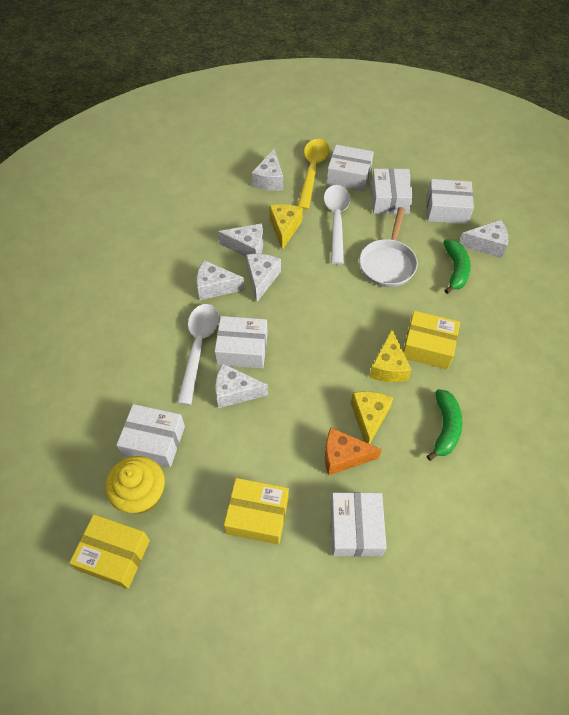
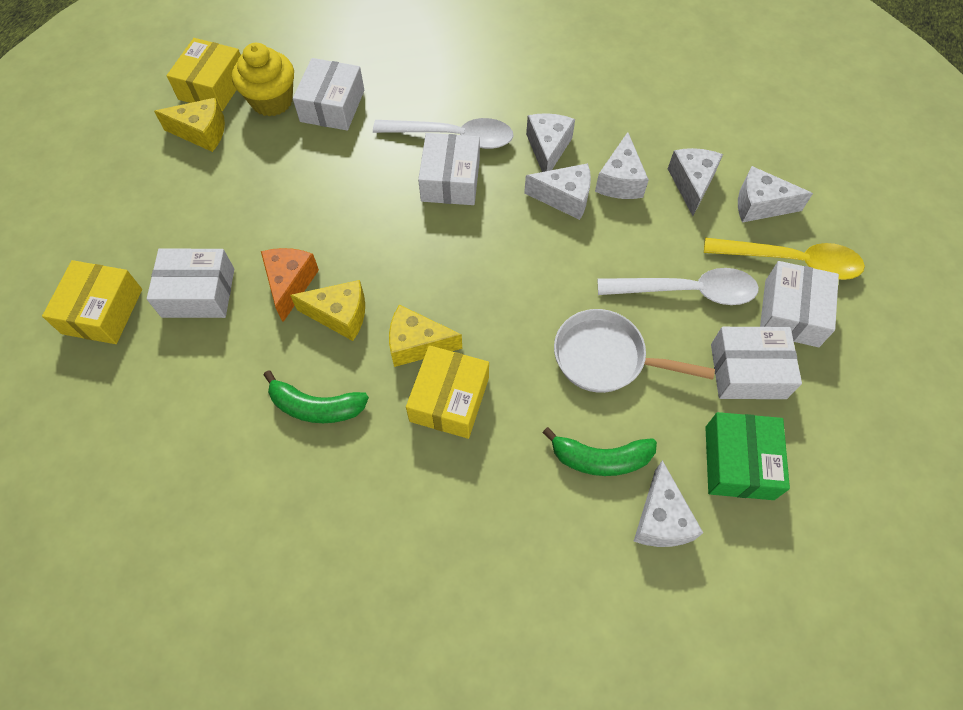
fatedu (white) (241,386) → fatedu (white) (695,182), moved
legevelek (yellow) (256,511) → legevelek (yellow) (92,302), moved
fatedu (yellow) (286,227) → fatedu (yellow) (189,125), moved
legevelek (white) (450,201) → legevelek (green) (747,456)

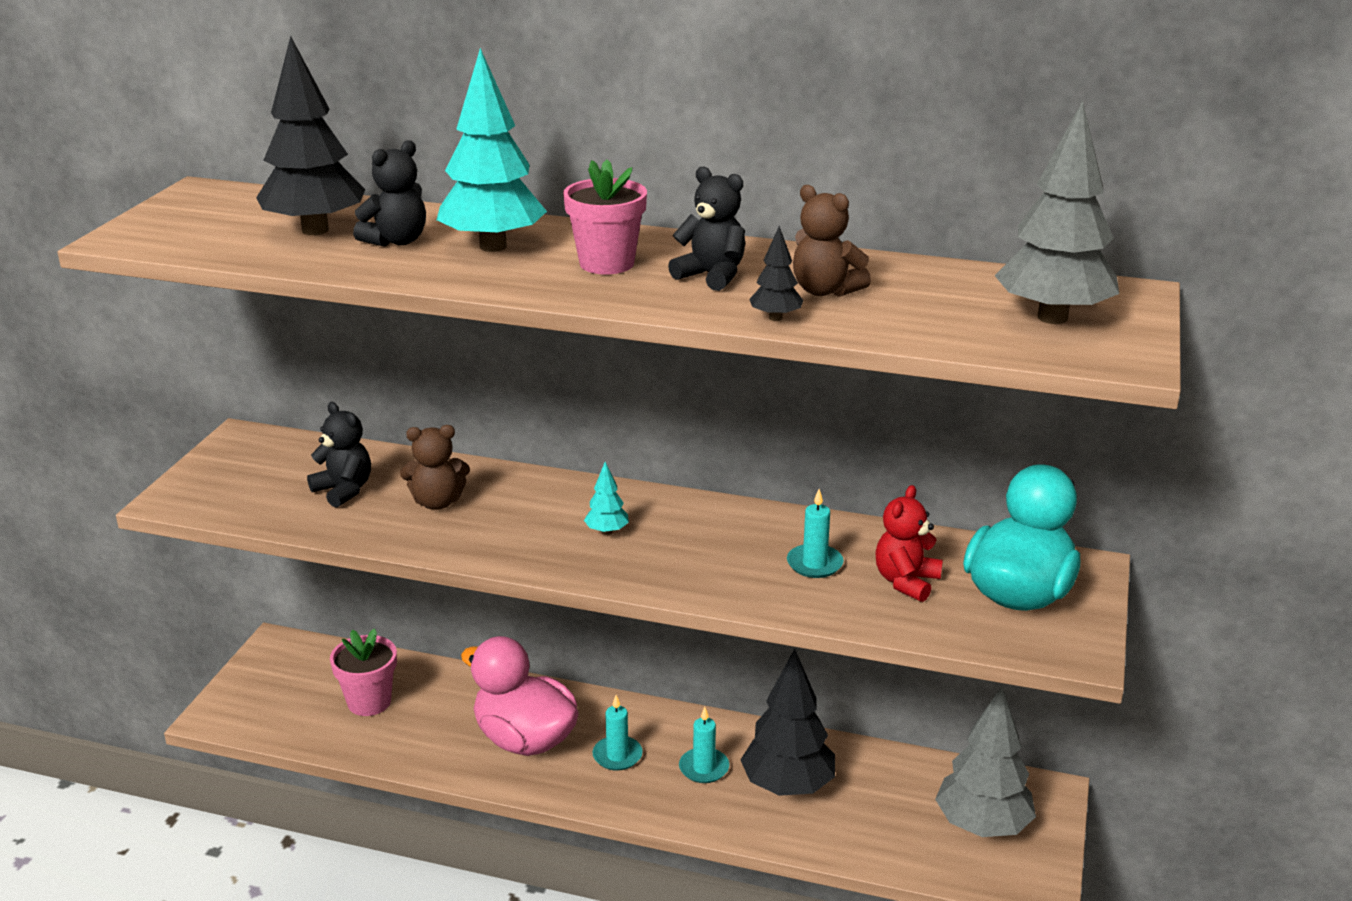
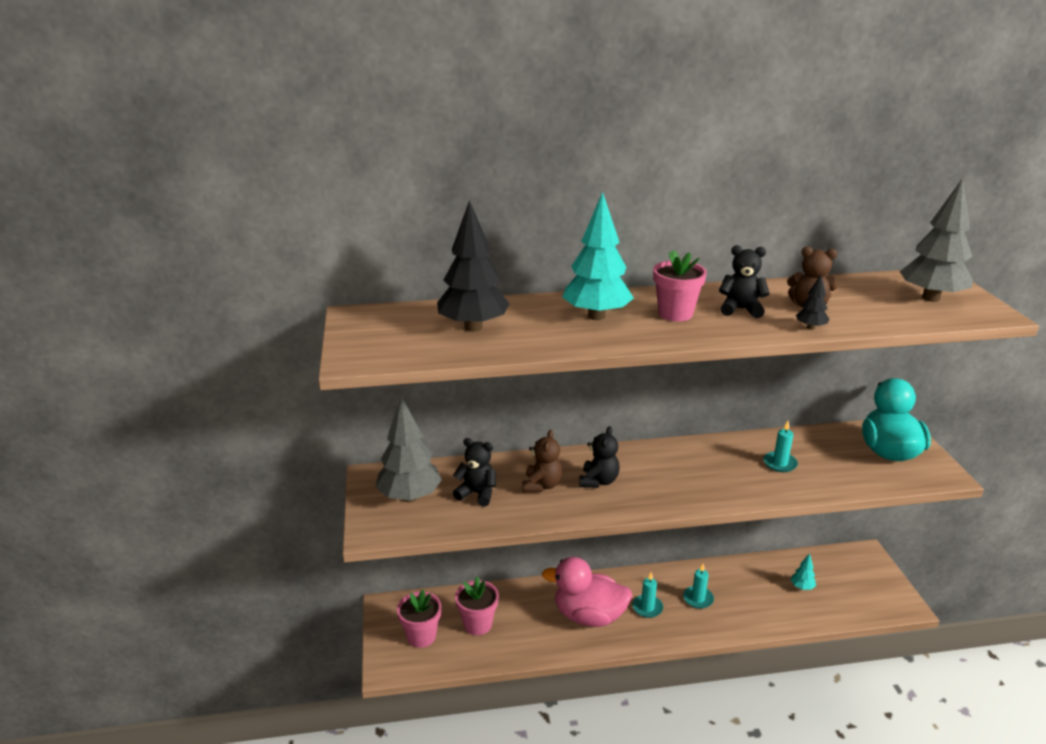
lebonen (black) (788,722) → -
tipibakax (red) (909,543) → -
- → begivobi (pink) (419,619)
tipibakax (black) (389,193) → tipibakax (black) (599,457), moved
lebonen (turquoise) (606,498) → lebonen (turquoise) (803,571), moved
lebonen (grey) (985,761) → lebonen (grey) (409,449), moved
tipibakax (brown) (435,467) → tipibakax (brown) (542,461), 45 degrees counterclockwise

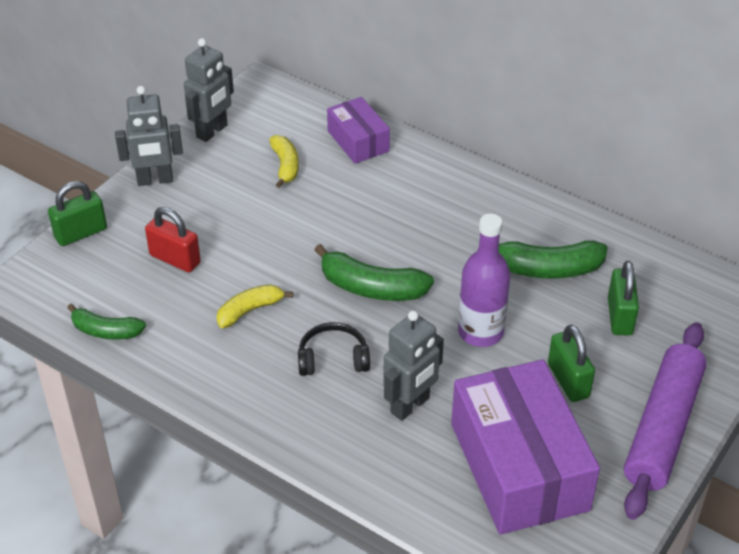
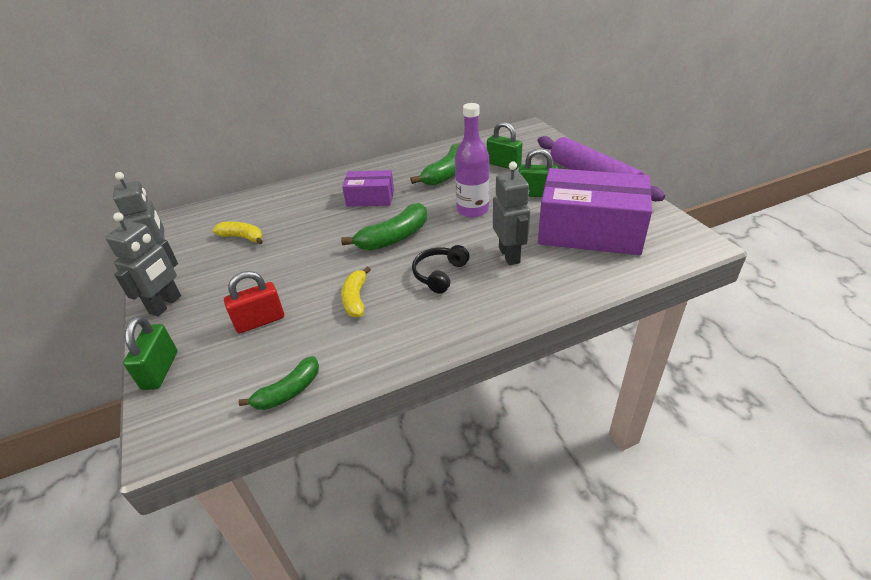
legevelek (purple) (358,130) → legevelek (purple) (368,188), moved

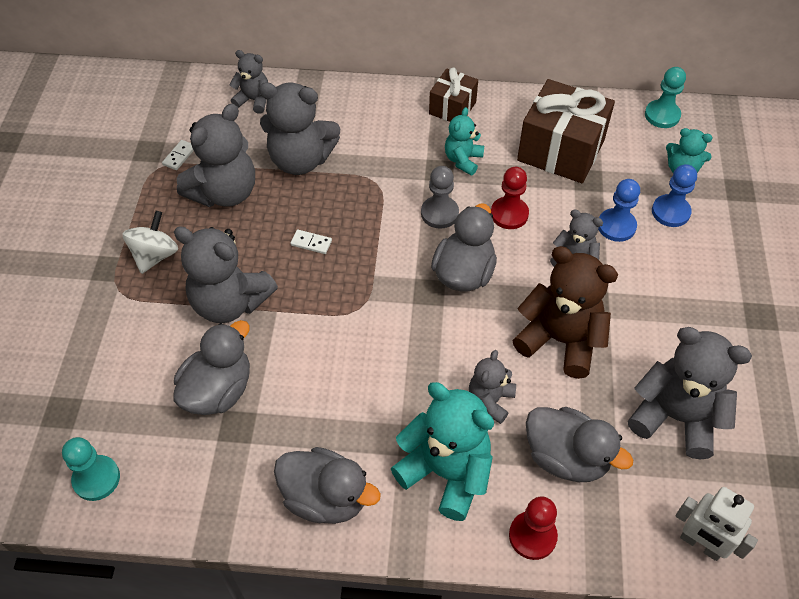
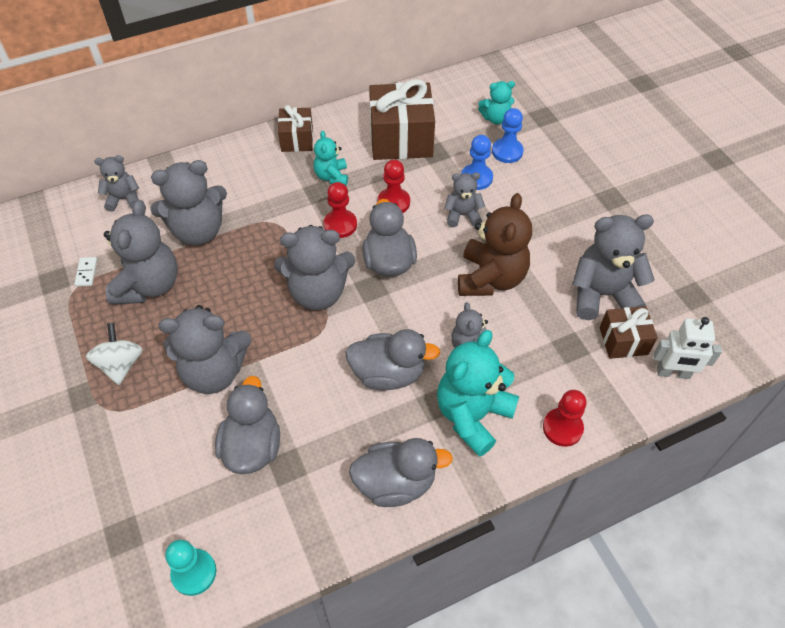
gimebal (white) (311,241) → -
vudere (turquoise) (665,97) → -
- → tipibakax (grey) (314,267)
- → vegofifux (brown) (629,332)
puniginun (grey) (579,444) → puniginun (grey) (392,359), moved
vudere (grey) (440,197) → vudere (red) (340,210)
tipibakax (turquoise) (442,451) → tipibakax (turquoise) (478,393), 60 degrees counterclockwise
tipibakax (brown) (565,312) → tipibakax (brown) (495,244), 105 degrees clockwise

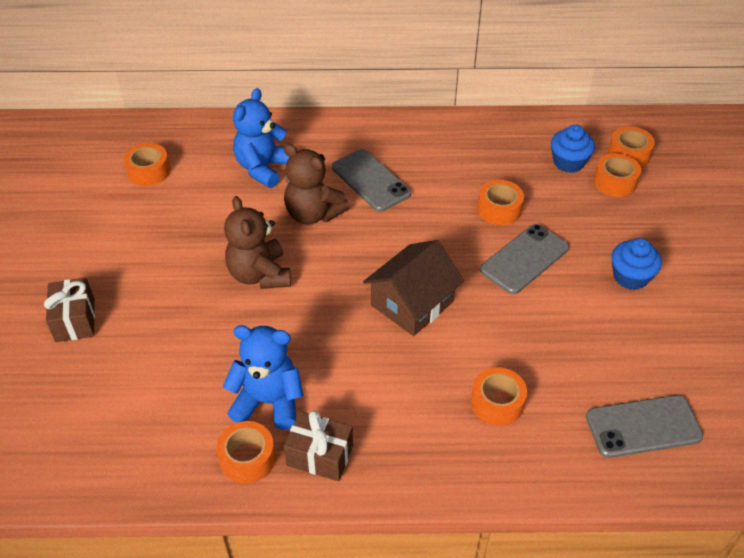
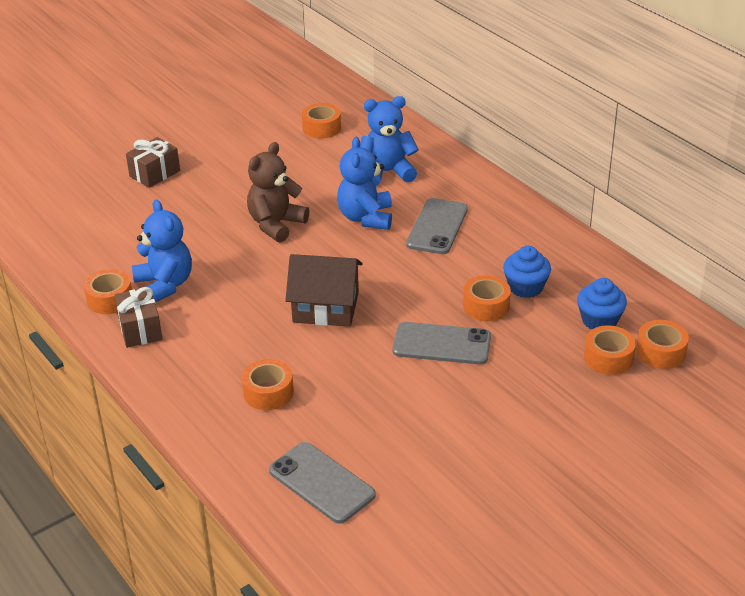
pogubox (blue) (636,264) → pogubox (blue) (527,272), moved
tipibakax (brown) (316,184) → tipibakax (blue) (364,183)

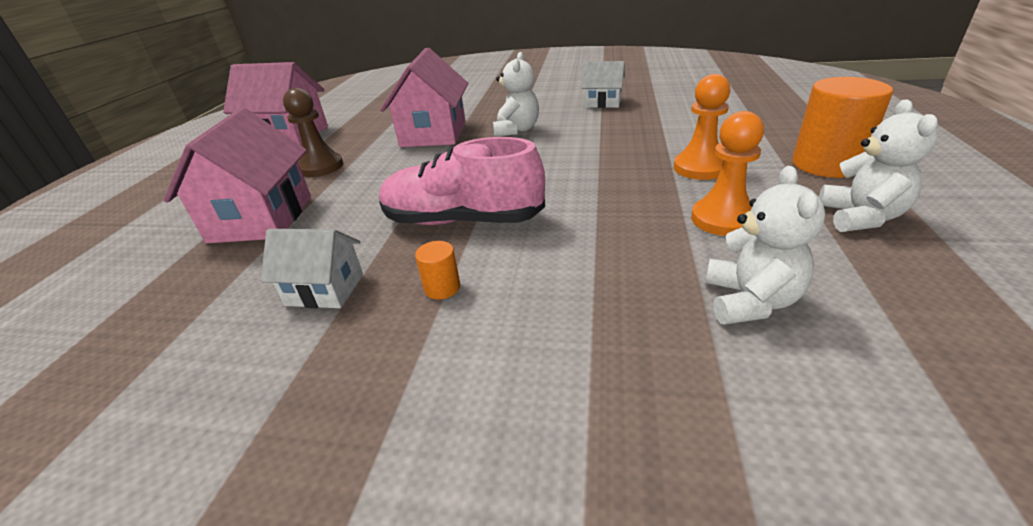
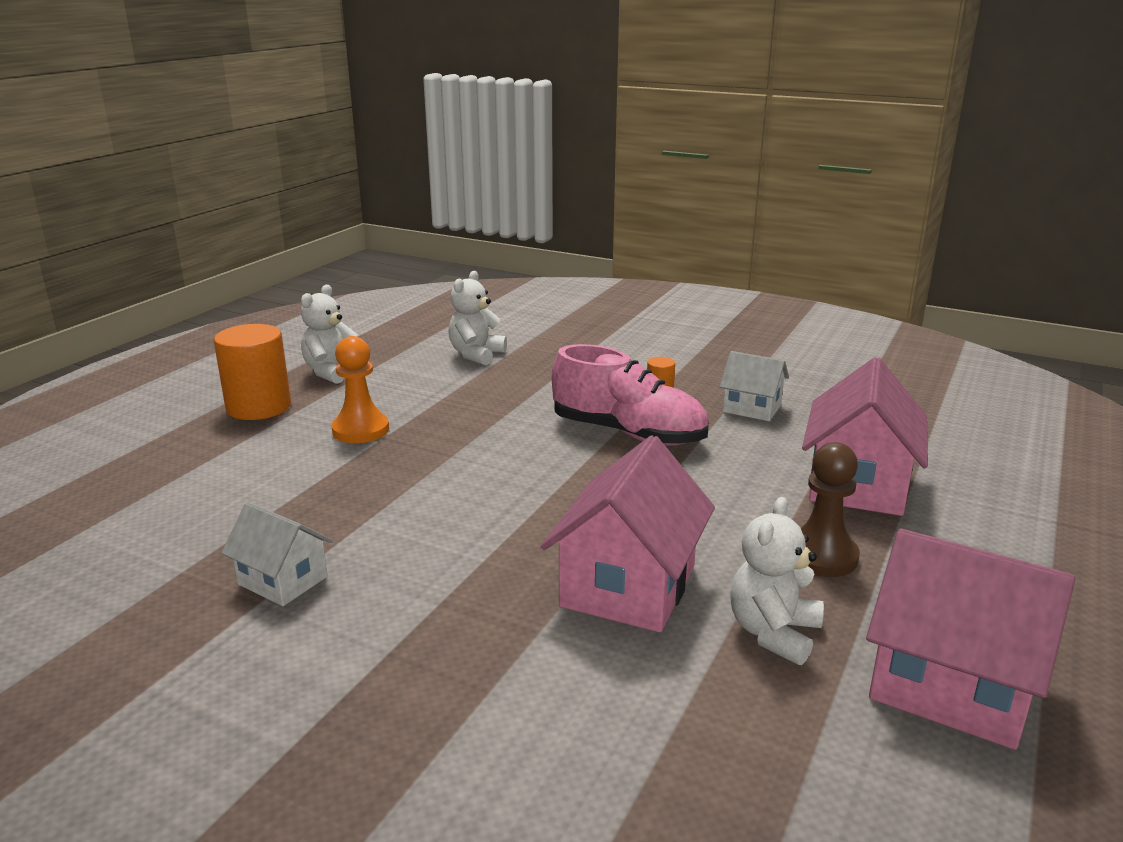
vudere (orange) (727,173) → -
tipibakax (white) (516,94) → tipibakax (white) (777,581), moved

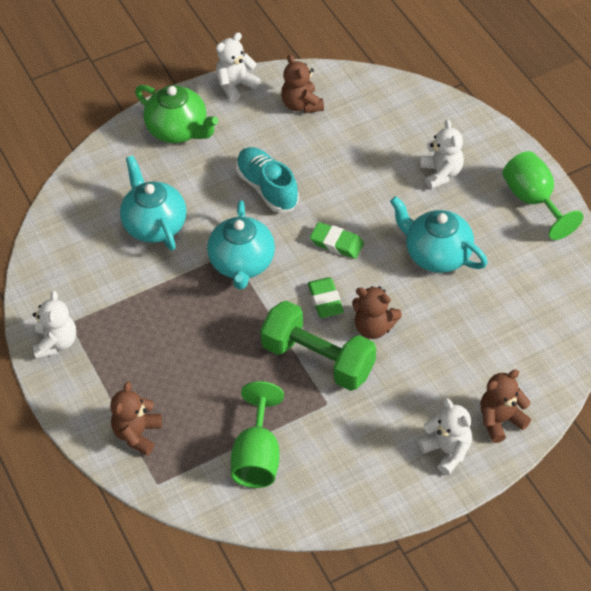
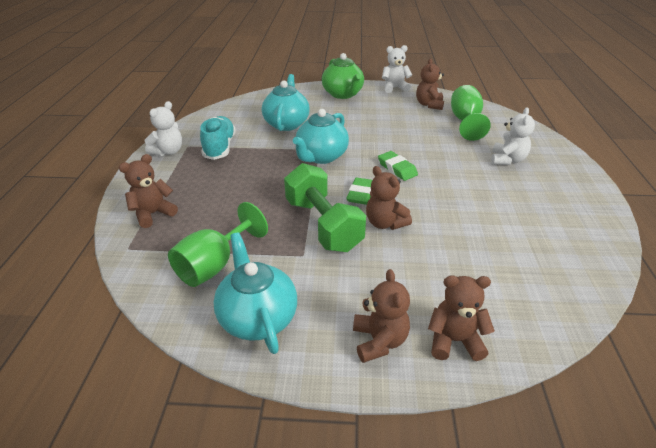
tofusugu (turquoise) (267,179) → tofusugu (turquoise) (218,138), moved
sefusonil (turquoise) (439,234) → sefusonil (turquoise) (255,293), moved
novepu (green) (542,195) → novepu (green) (471,113), moved
tipibakax (white) (445,436) → tipibakax (brown) (381,316)

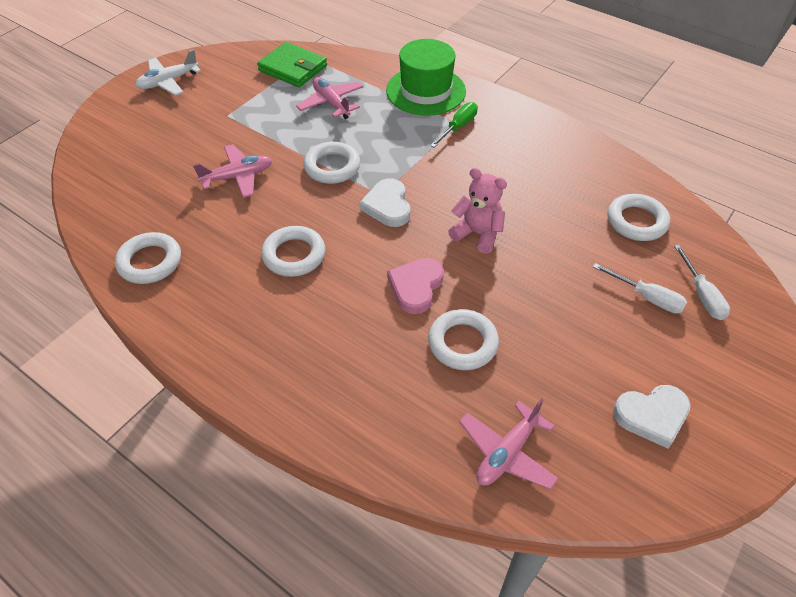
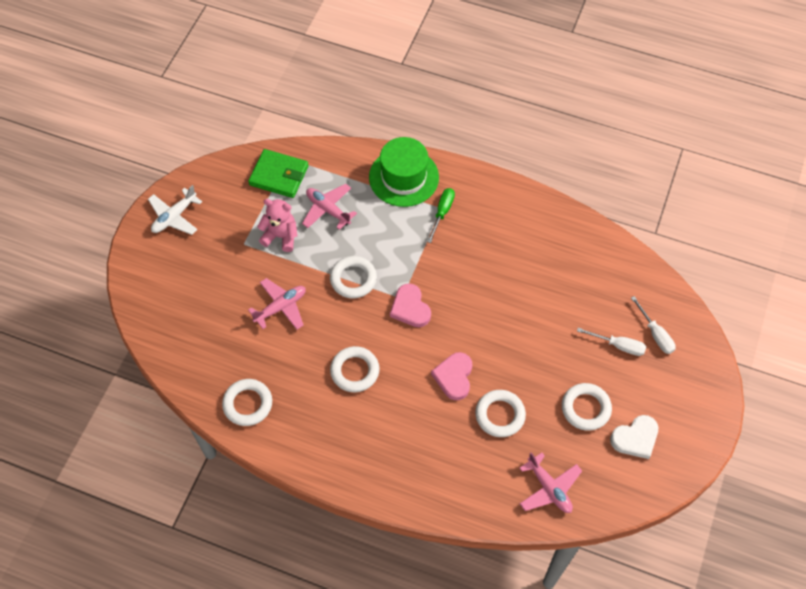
tipibakax (pink) (477,211) → tipibakax (pink) (277,225), moved
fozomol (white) (638,217) → fozomol (white) (587,407), moved
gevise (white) (384,202) → gevise (pink) (410,305)
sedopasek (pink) (509,443) → sedopasek (pink) (550,482), 60 degrees counterclockwise

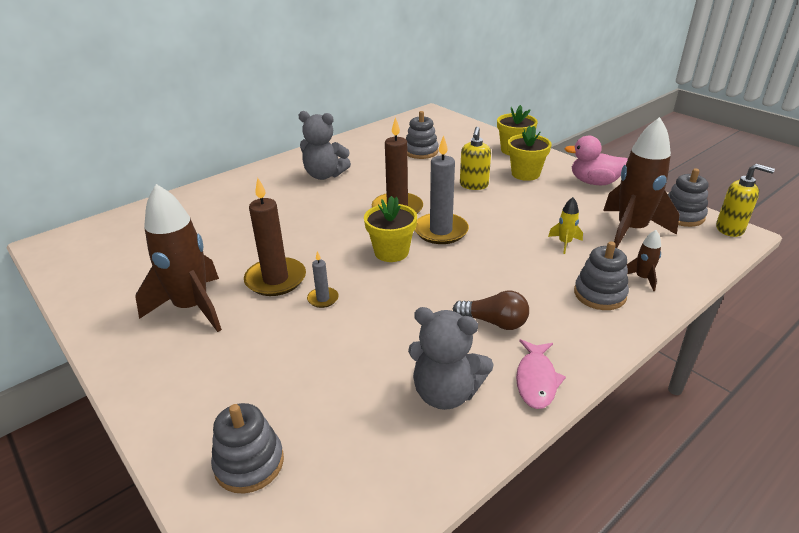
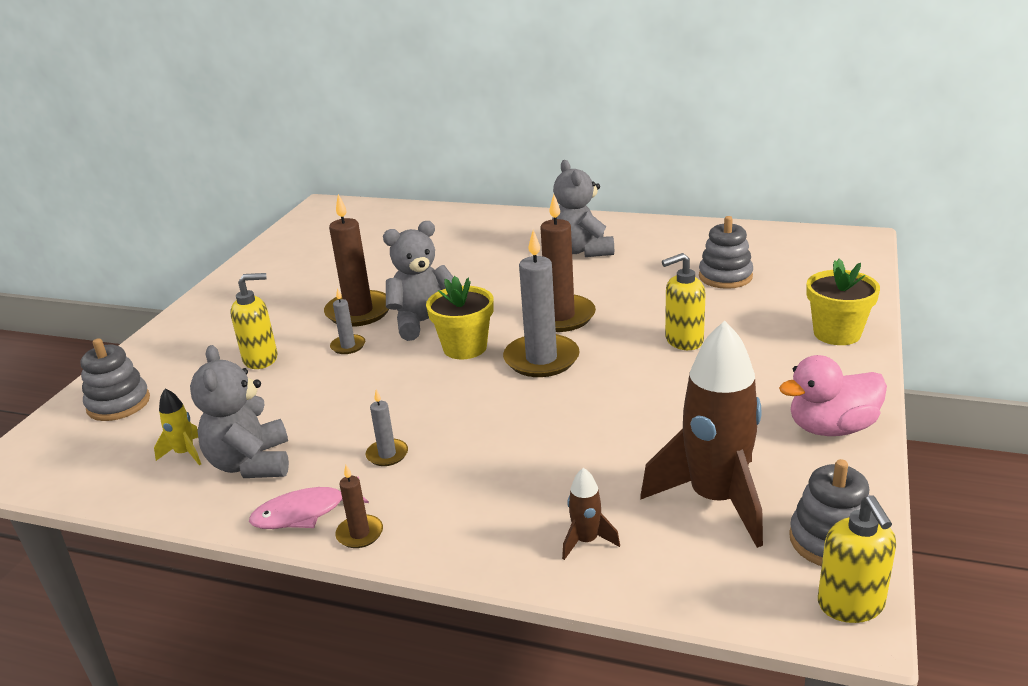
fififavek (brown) (178,258) → -
begivobi (yellow) (530,153) → -
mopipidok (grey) (601,275) → -
- → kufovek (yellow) (253,321)
- → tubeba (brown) (359,506)
- → tipibakax (grey) (418,281)
fififavek (yellow) (565,225) → fififavek (yellow) (177,426), moved
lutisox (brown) (491,310) → tubeba (grey) (387,428)
puniginun (pink) (596,160) → puniginun (pink) (833,395), 90 degrees counterclockwise

